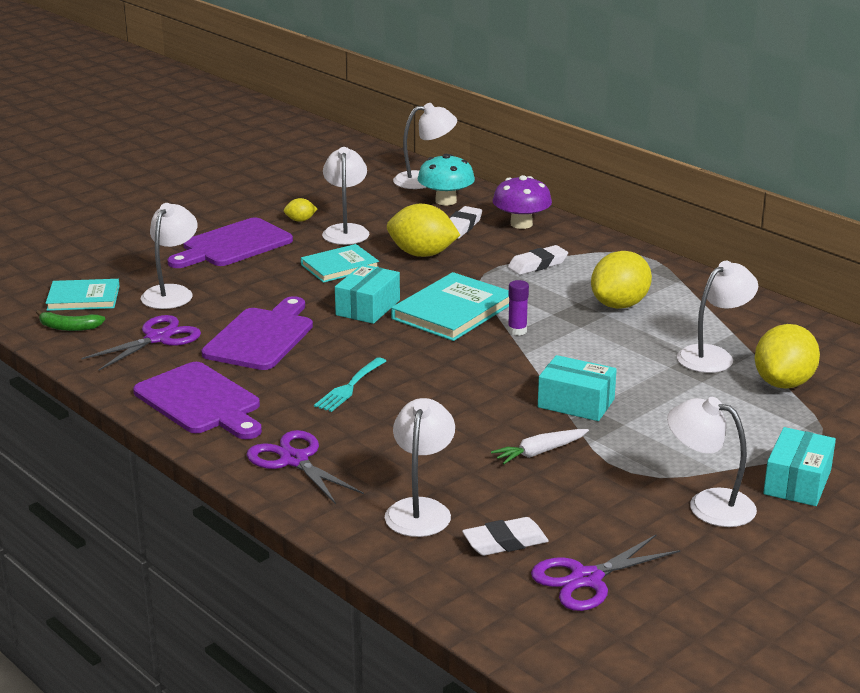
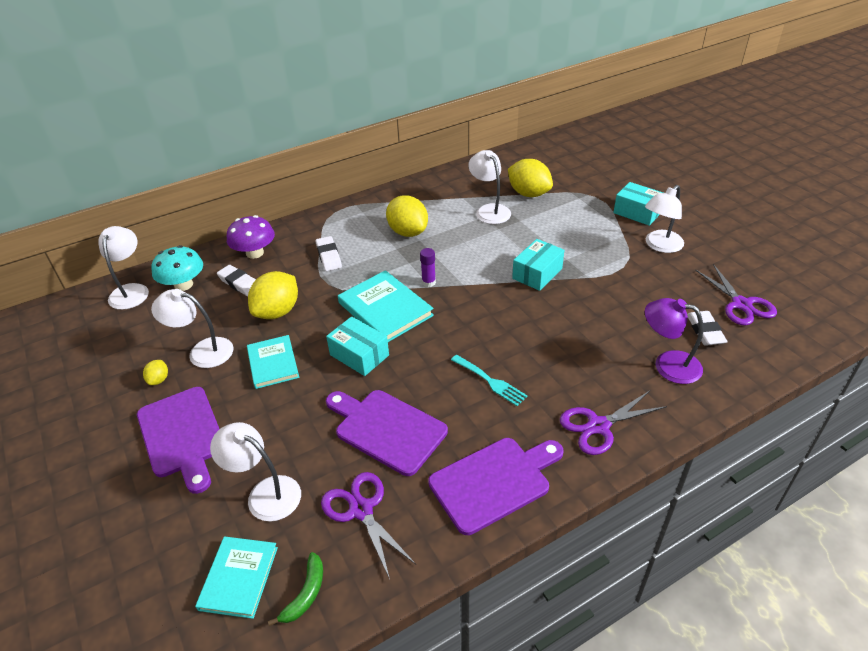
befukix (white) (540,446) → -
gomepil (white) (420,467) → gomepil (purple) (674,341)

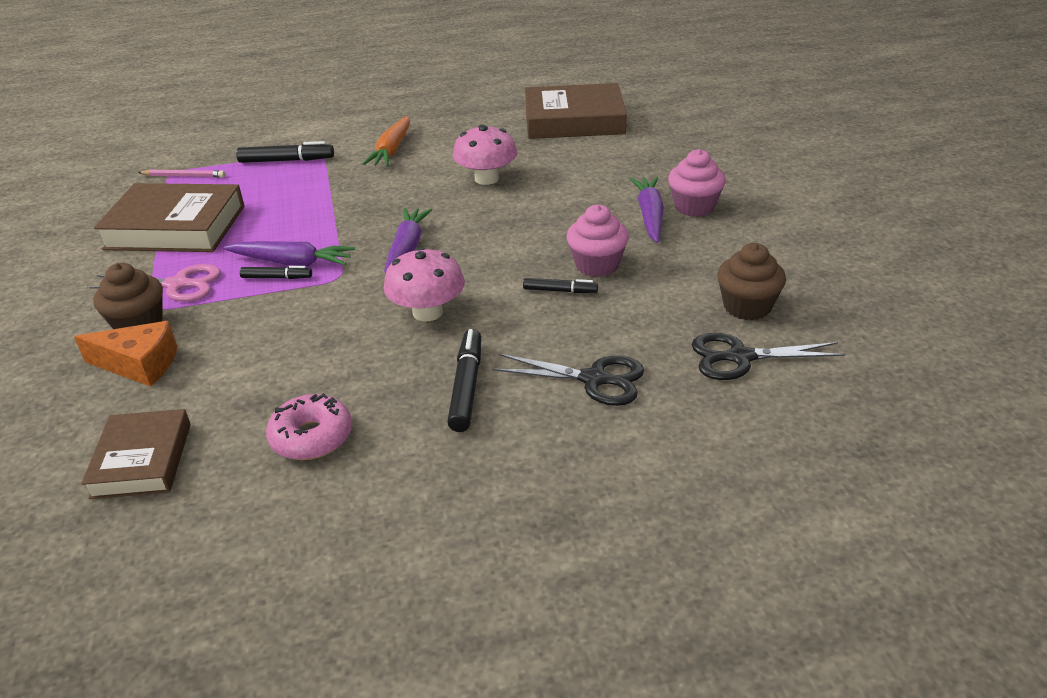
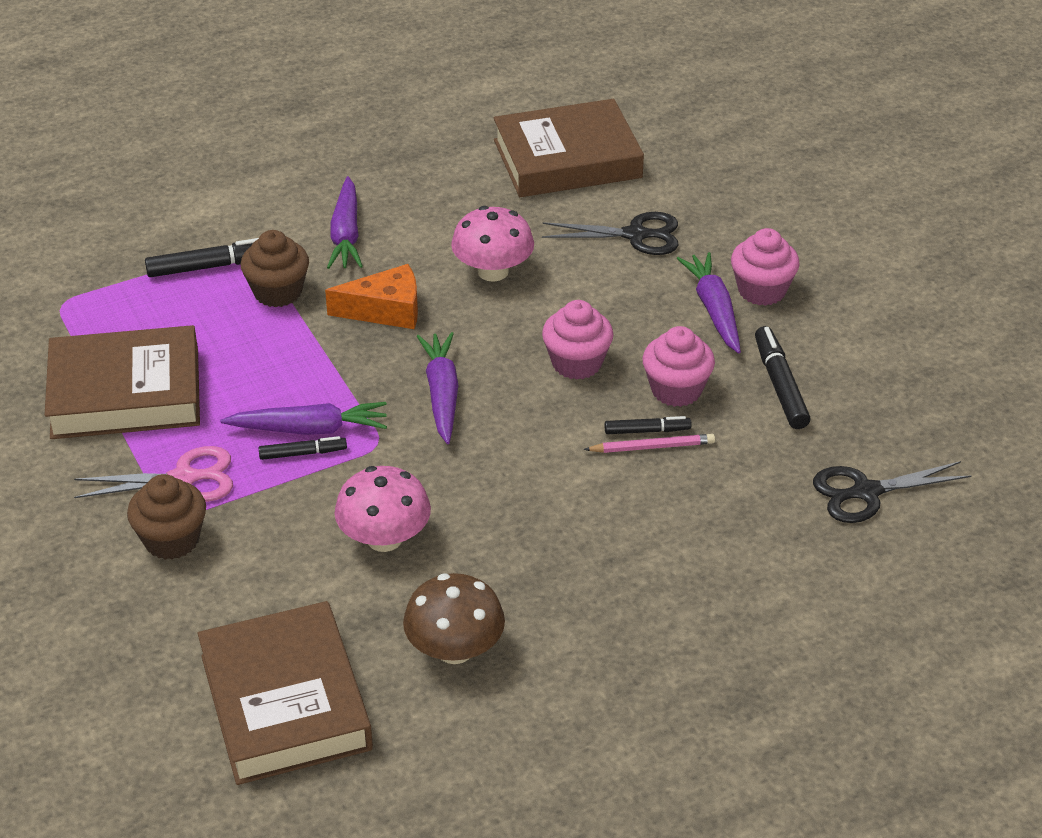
- → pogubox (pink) (577,340)
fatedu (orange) (125,354) → fatedu (orange) (371,296), moved
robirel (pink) (181,173) → robirel (pink) (649,443), moved
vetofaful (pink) (424,284) → vetofaful (pink) (383,509), moved
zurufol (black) (464,380) → zurufol (black) (782,377), moved
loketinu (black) (568,380) → loketinu (black) (610,233), moved
pogubox (brown) (751,281) → pogubox (brown) (275,268), moved
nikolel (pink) (309,426) → vetofaful (brown) (454,618)
befukix (orange) (386,141) → befukix (purple) (345,222)
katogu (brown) (136,454) → katogu (brown) (285,693), x1.63

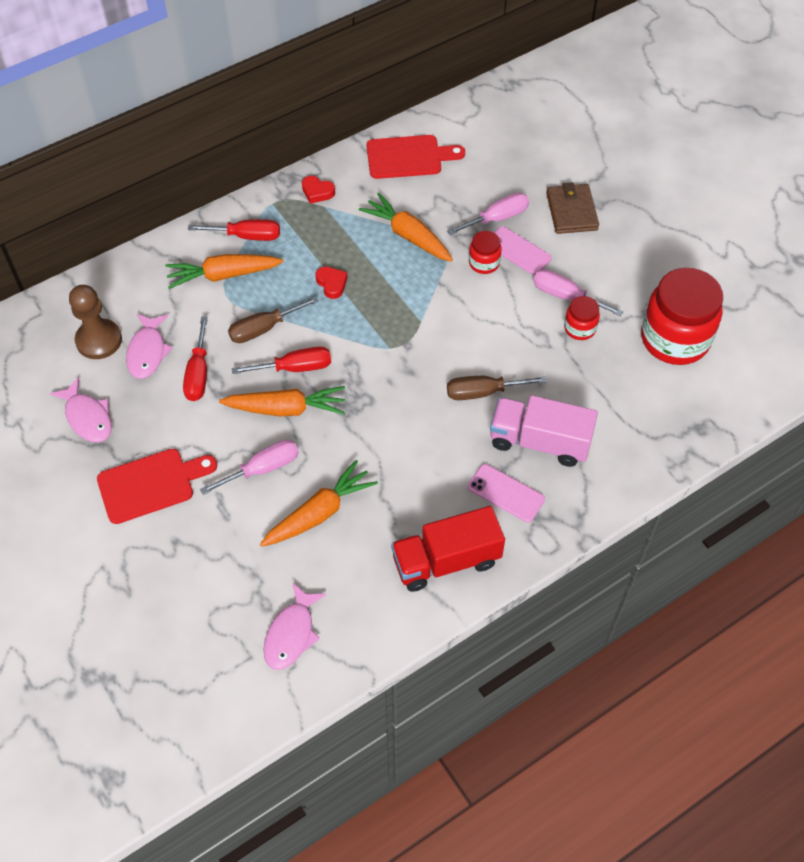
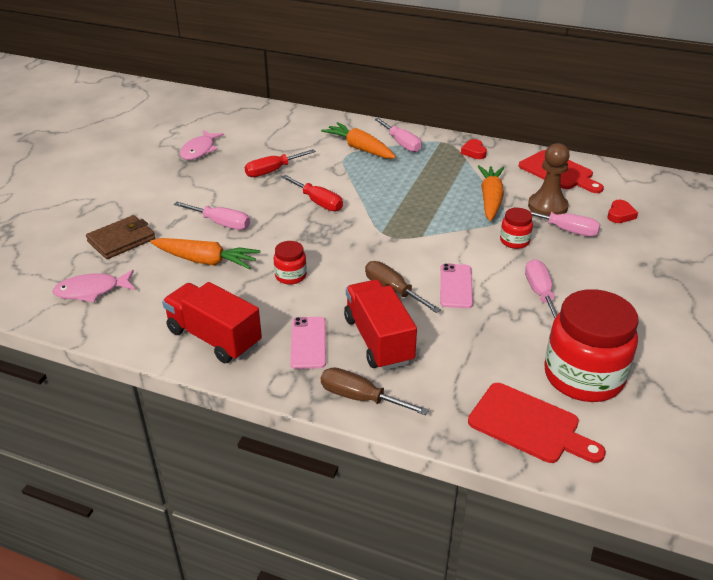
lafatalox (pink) (149,346) → -
befukix (orange) (282,401) → -
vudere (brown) (95,322) → vudere (brown) (549,179), moved
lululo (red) (157,486) → lululo (red) (537,423), moved
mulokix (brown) (273,319) → mulokix (brown) (375,391), moved
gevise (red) (331,282) → gevise (red) (622,211), moved
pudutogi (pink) (522,250) → pudutogi (pink) (456,285), moved
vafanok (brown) (572,208) → vafanok (brown) (120,237), moved
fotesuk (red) (582,318) → fotesuk (red) (290,263), moved
mulokix (red) (234,230) → mulokix (pink) (398,135)
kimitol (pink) (544,431) → kimitol (red) (380,324)

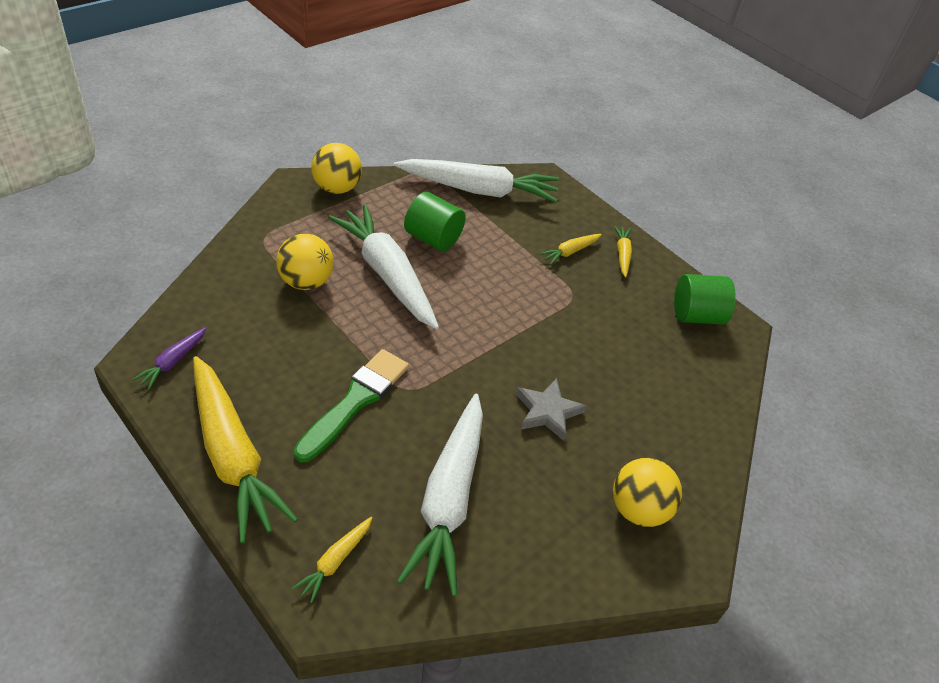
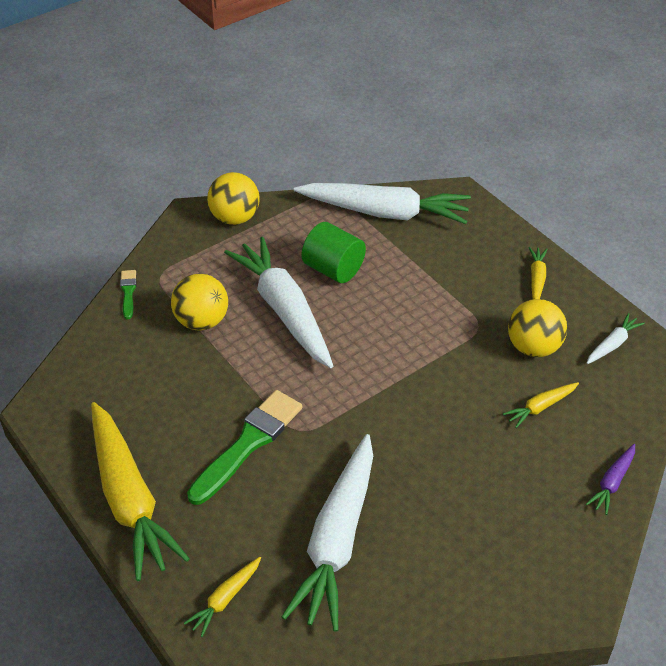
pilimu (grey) (551,409) → -
- → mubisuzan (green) (128,294)
befukix (purple) (169,358) → befukix (purple) (610,479), moved
befukix (yellow) (570,249) → befukix (yellow) (541,405), moved
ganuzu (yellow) (647,492) → ganuzu (yellow) (537,328), moved
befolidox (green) (705,299) → befukix (white) (615,338)

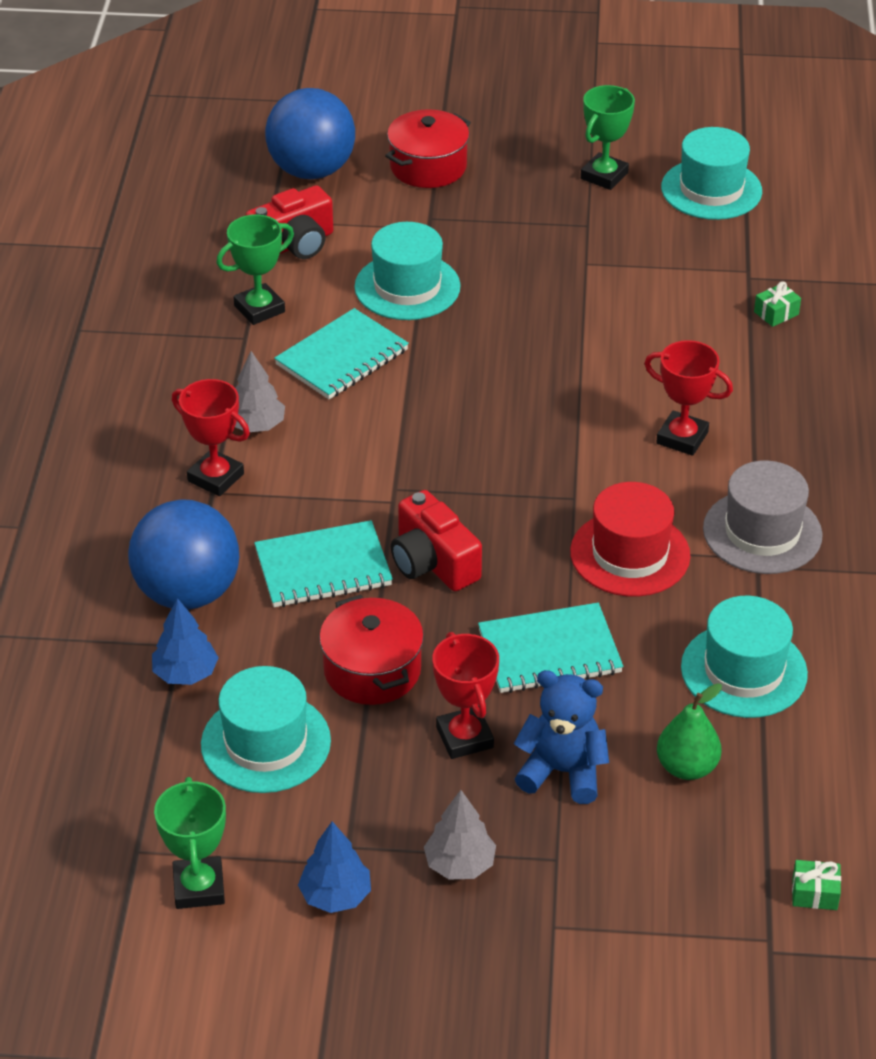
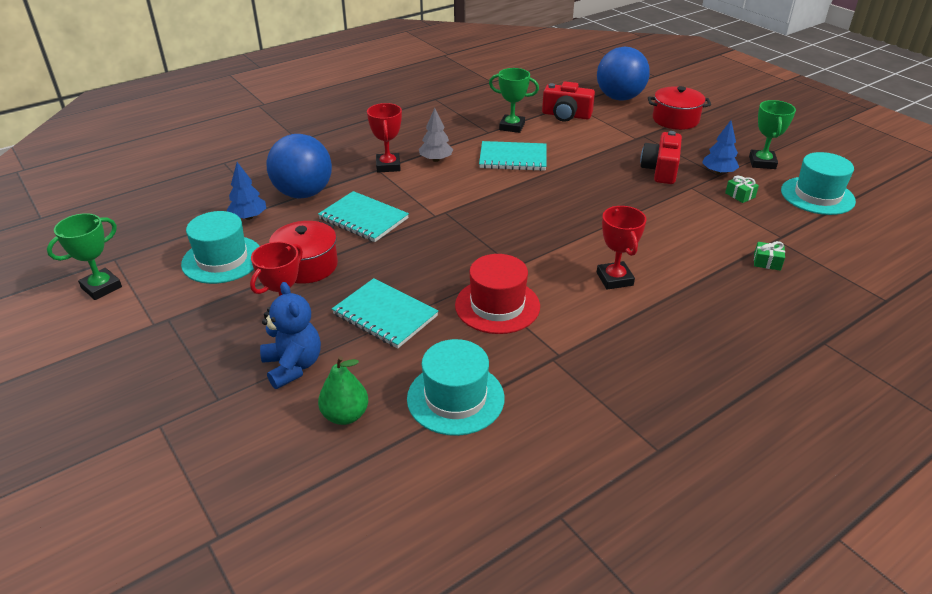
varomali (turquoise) (407,271) → -
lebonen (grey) (460,834) → -
varomali (grey) (763,517) → -
lebonen (blue) (334,867) → lebonen (blue) (720,147), moved
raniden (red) (436,540) → raniden (red) (661,157), moved
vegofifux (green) (816,885) → vegofifux (green) (742,189), moved
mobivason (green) (608,137) → mobivason (green) (772,134), 75 degrees counterclockwise

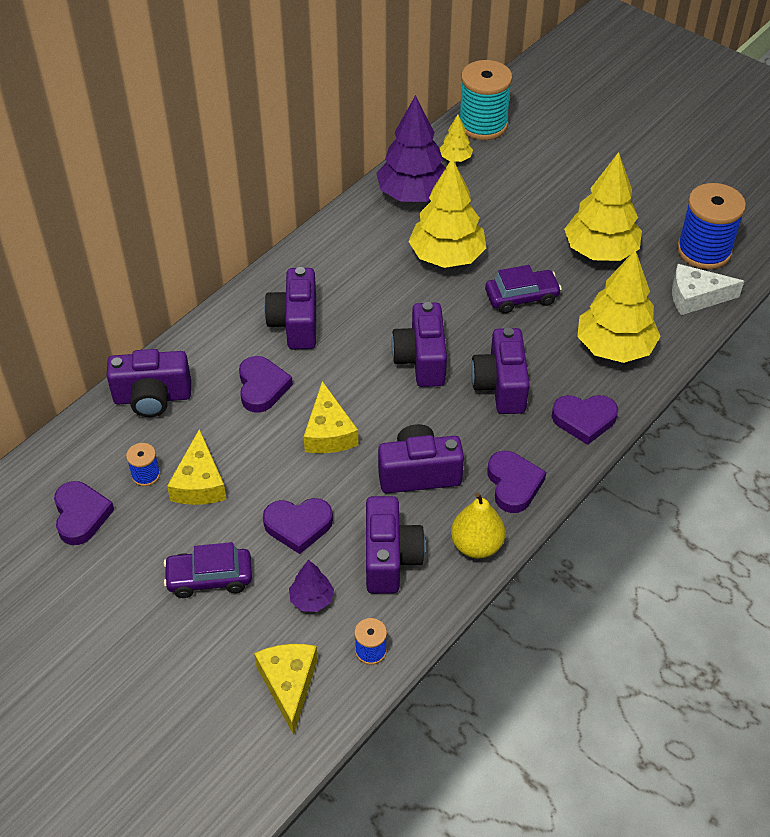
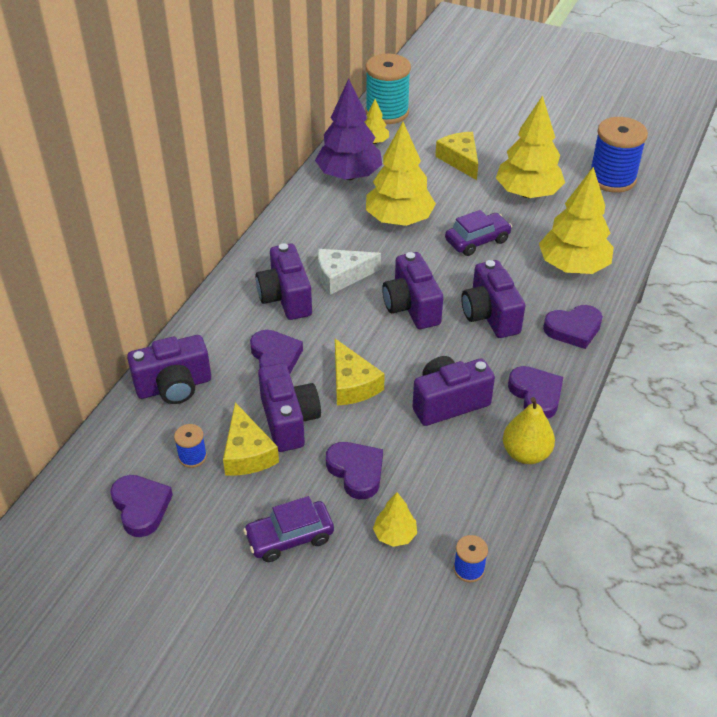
fatedu (yellow) (286,689) → fatedu (yellow) (456,156), moved
raniden (purple) (395,545) → raniden (purple) (289,407), moved
fatedu (white) (708,289) → fatedu (white) (349,272), moved
lebonen (purple) (311,586) → lebonen (yellow) (395,519)
gevise (purple) (298,526) → gevise (purple) (354,470), 105 degrees counterclockwise

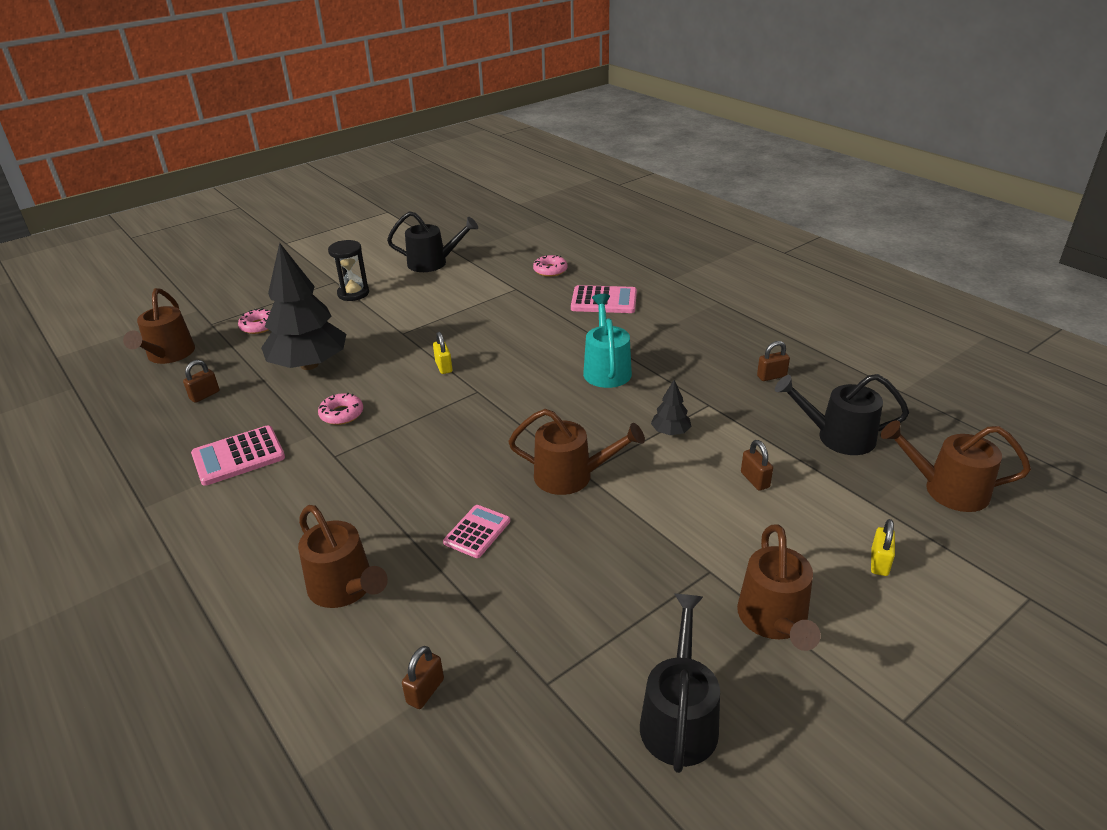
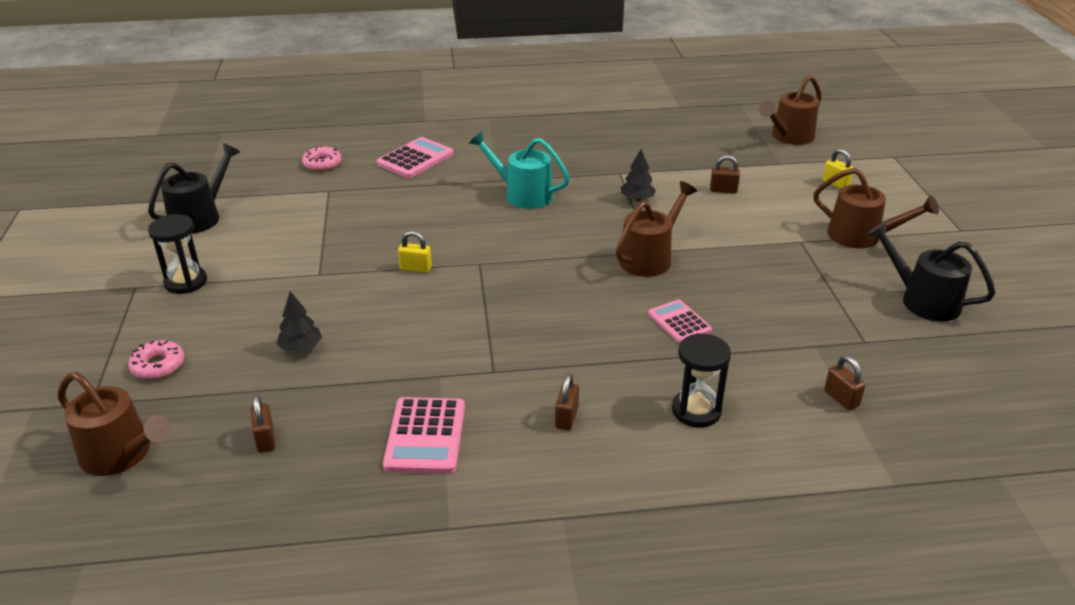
nikolel (pink) (340,409) → -
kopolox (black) (842,414) → -
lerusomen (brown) (773,361) → lerusomen (brown) (567,402), moved
kopolox (brown) (343,556) → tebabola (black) (701,380)
lebonen (black) (303,306) → lebonen (black) (299,321), x0.42

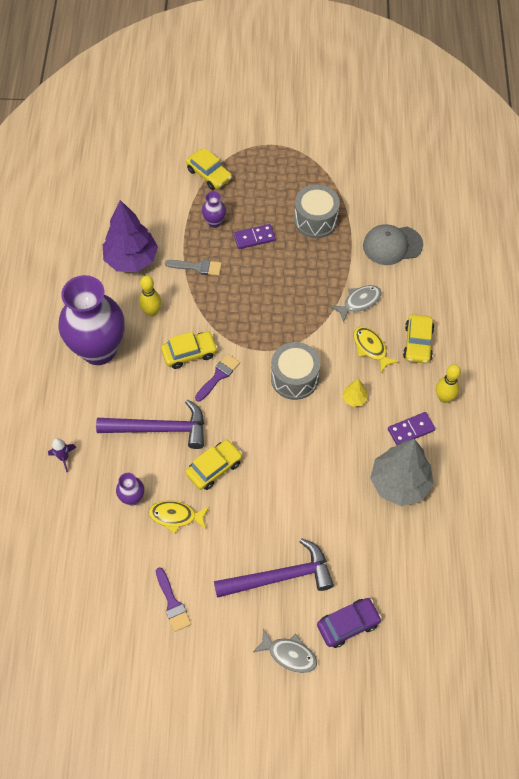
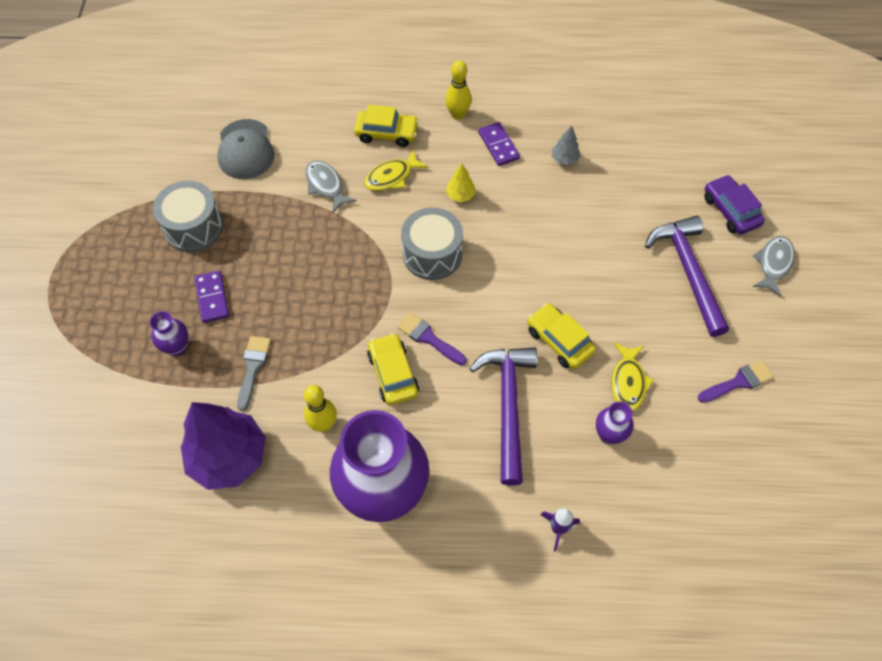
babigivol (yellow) (209,169) → -
lebonen (grey) (402,472) → lebonen (grey) (566,145), x0.43

